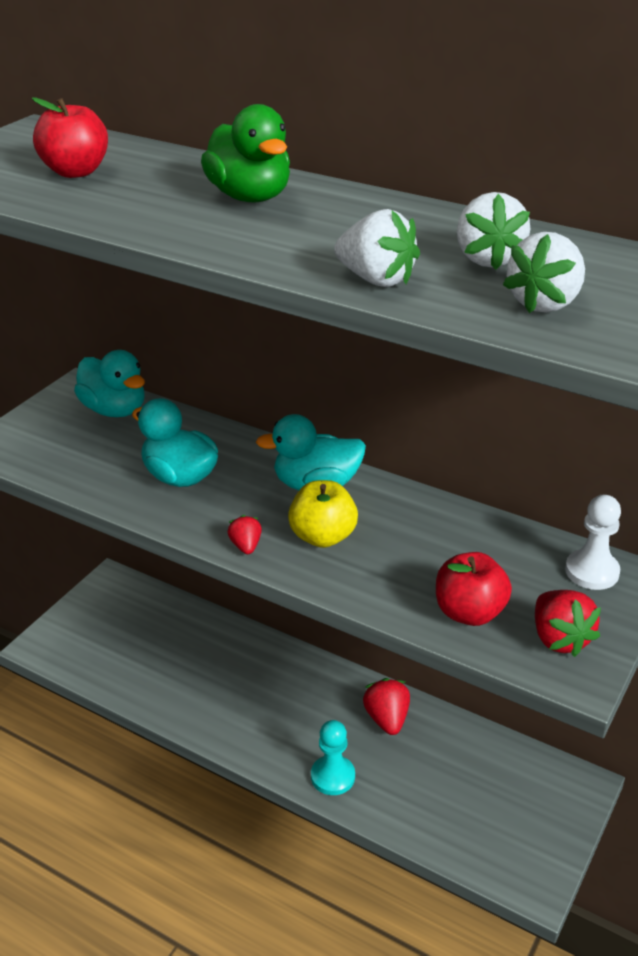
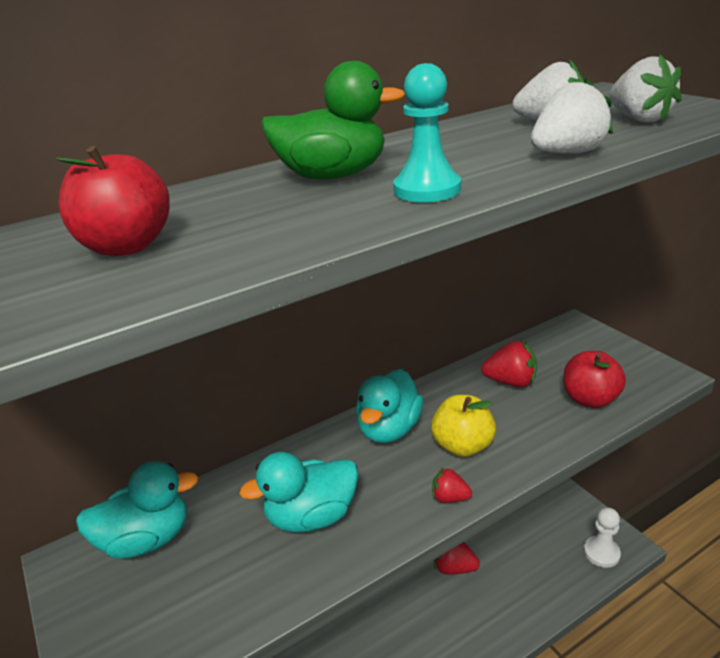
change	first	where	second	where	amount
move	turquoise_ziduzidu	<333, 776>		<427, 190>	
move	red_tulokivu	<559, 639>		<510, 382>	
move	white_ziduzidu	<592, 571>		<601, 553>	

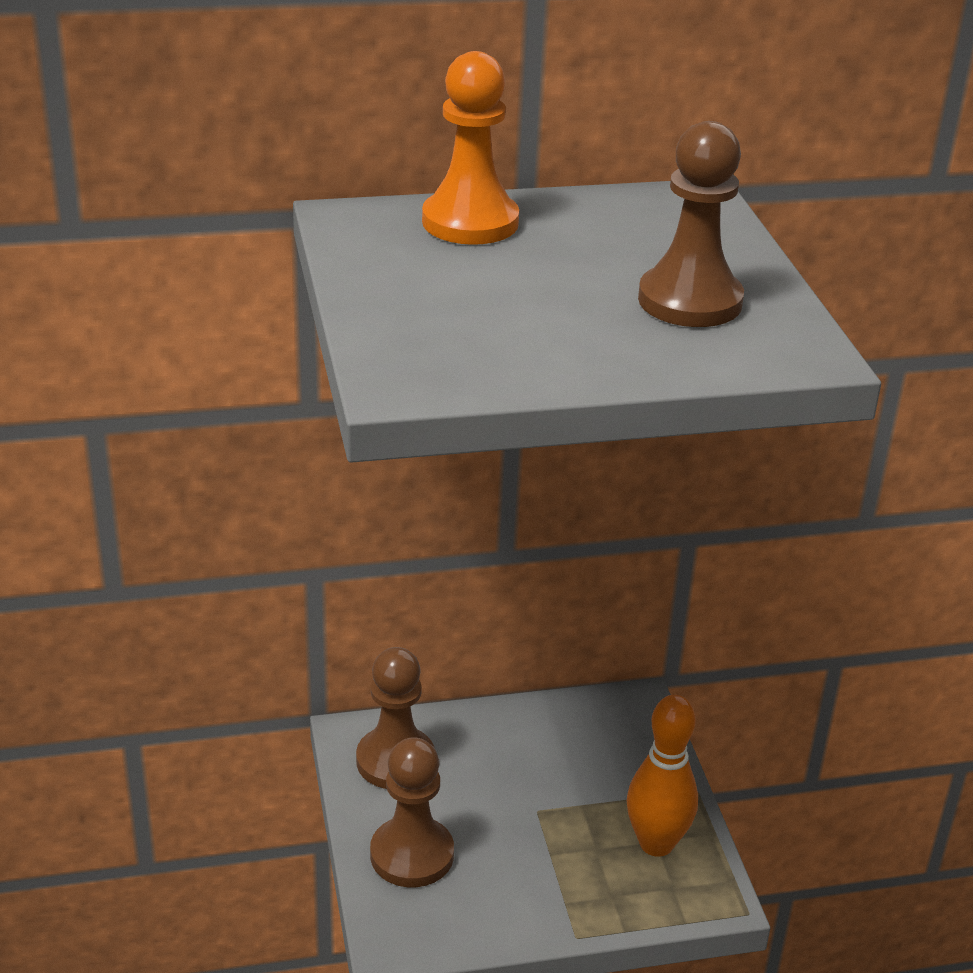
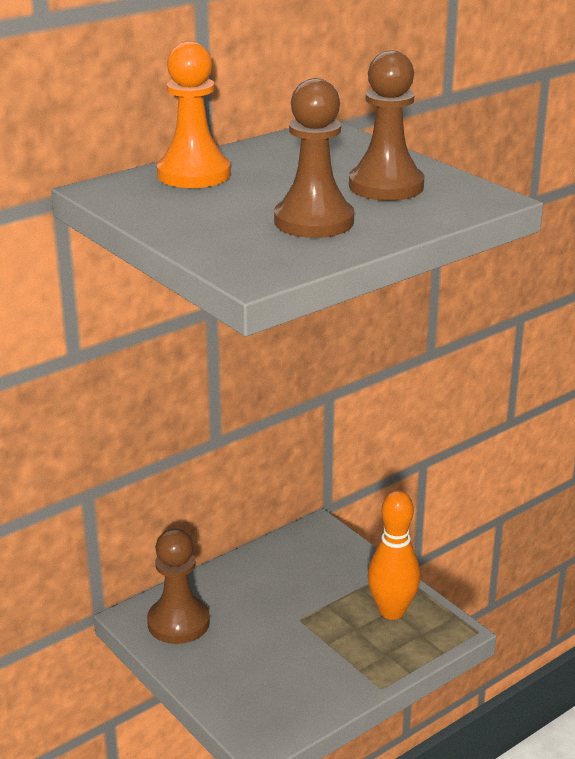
change	first	where	second	where	amount
move	brown_ziduzidu	<412, 855>		<314, 221>	

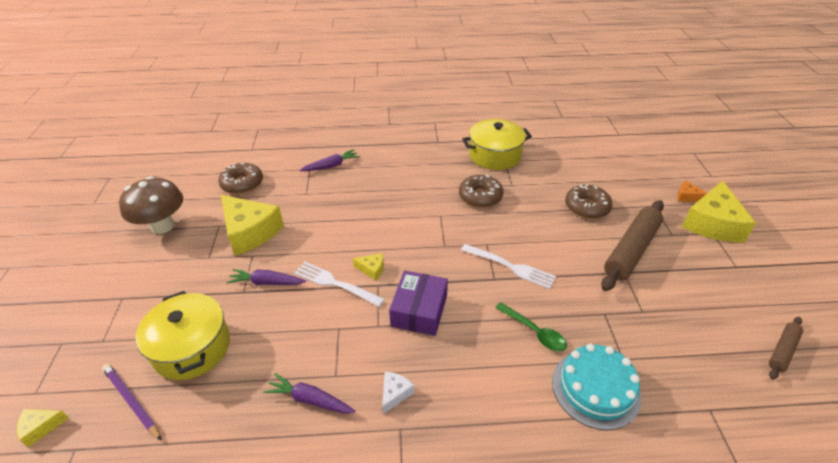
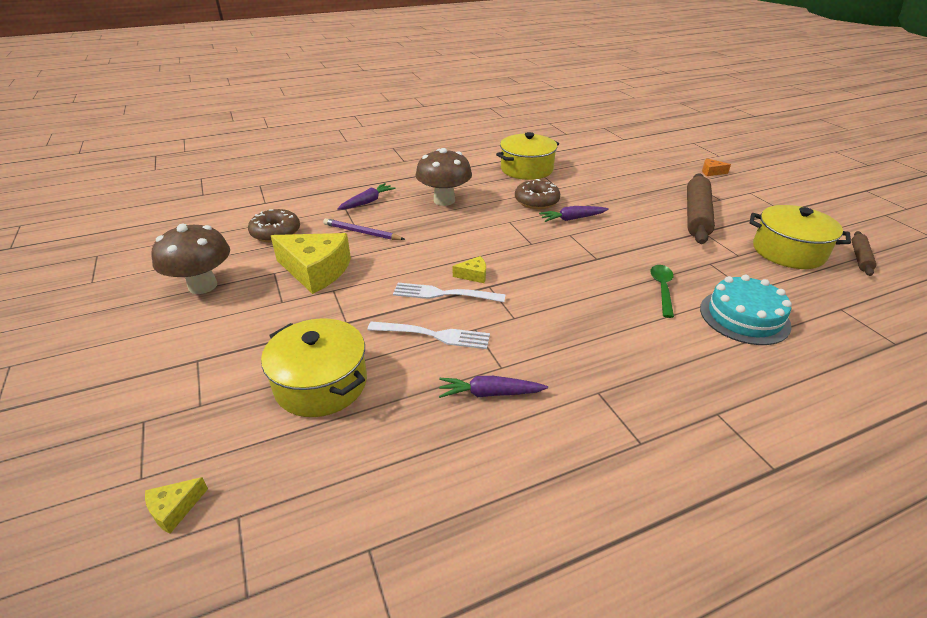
change	first	where	second	where	amount
delete	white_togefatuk	<395, 393>			
delete	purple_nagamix	<419, 310>			
delete	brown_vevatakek	<587, 207>			
delete	yellow_togefatuk	<712, 224>			
insert			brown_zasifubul	<444, 200>	
insert			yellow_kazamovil	<788, 251>	
move	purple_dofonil	<132, 401>		<362, 232>	
move	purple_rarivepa	<267, 282>		<572, 219>	
move	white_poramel	<510, 266>		<433, 335>	
rotate	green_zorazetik	<534, 332>		<662, 289>	105 degrees counterclockwise

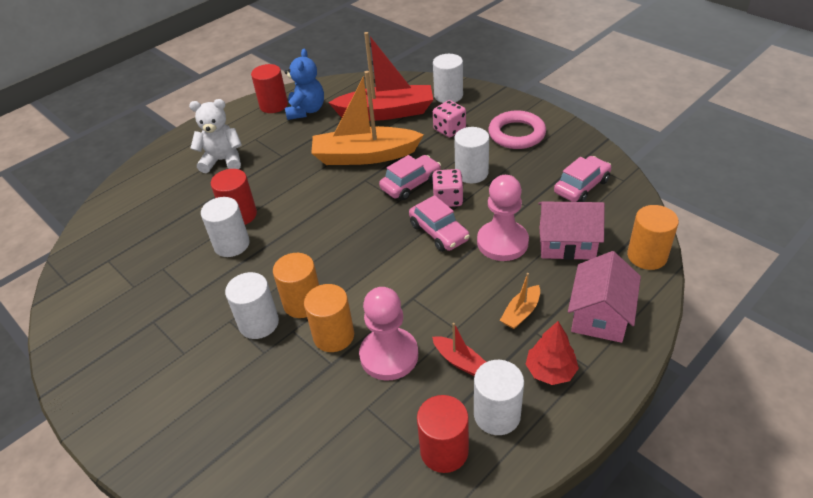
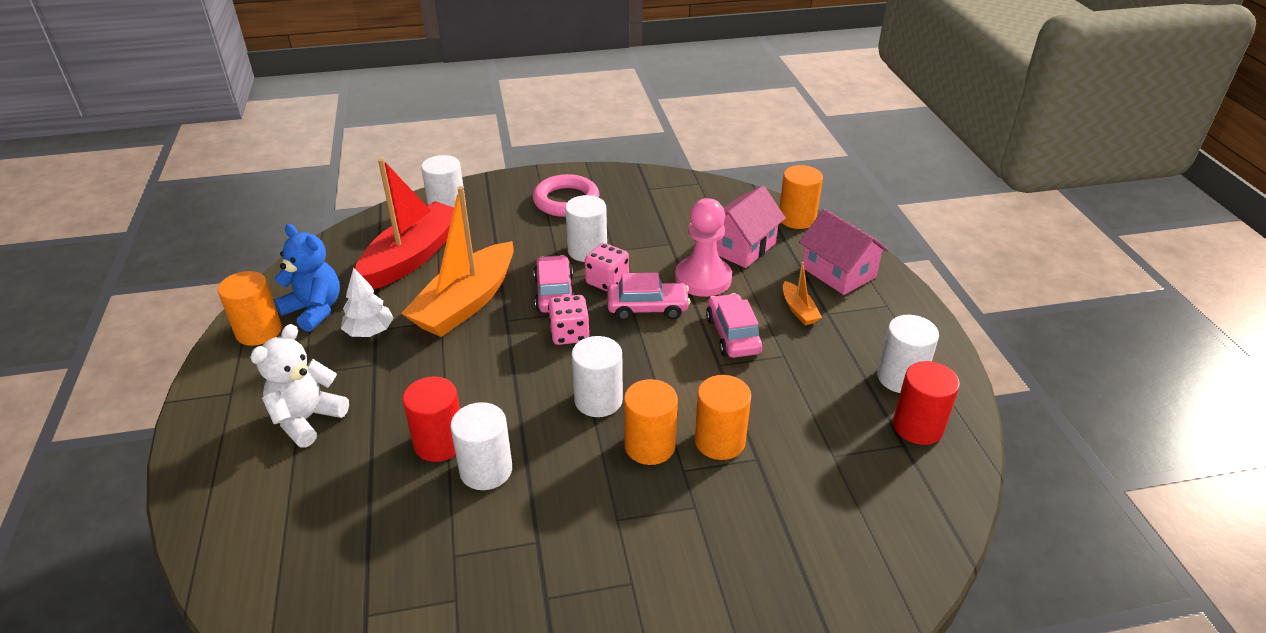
change	first	where	second	where	amount
delete	pink_ziduzidu	<389, 355>			
delete	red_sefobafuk	<459, 361>			
delete	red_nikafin	<550, 371>			
insert			white_nikafin	<369, 331>	
move	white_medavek	<259, 323>		<598, 400>	
move	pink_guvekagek	<449, 129>		<569, 334>	
move	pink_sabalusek	<581, 186>		<733, 335>	
recolor	red_medavek	<273, 105>	orange_medavek	<259, 331>	

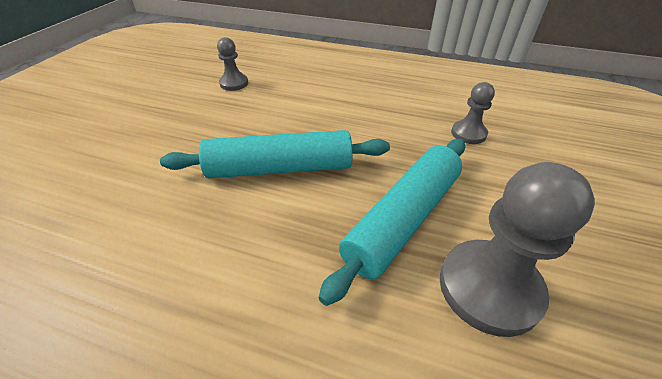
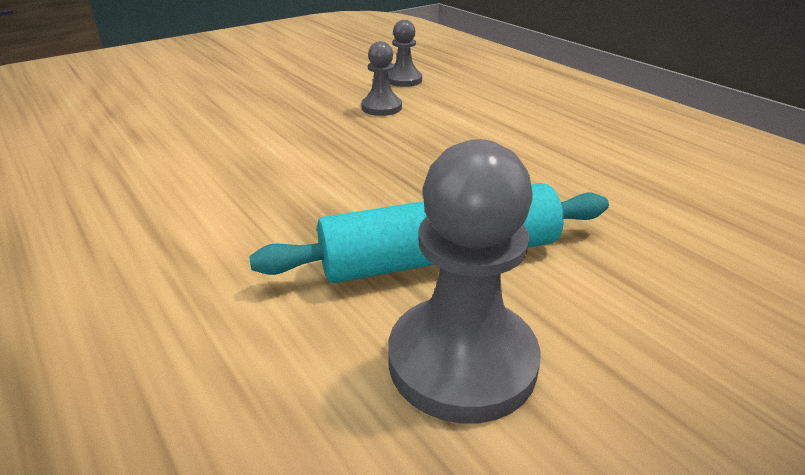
change	first	where	second	where	amount
delete	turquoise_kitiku	<280, 168>			
move	grey_ziduzidu	<468, 133>		<381, 107>	

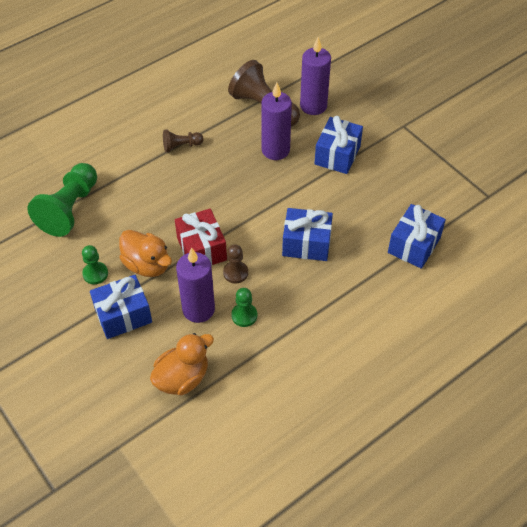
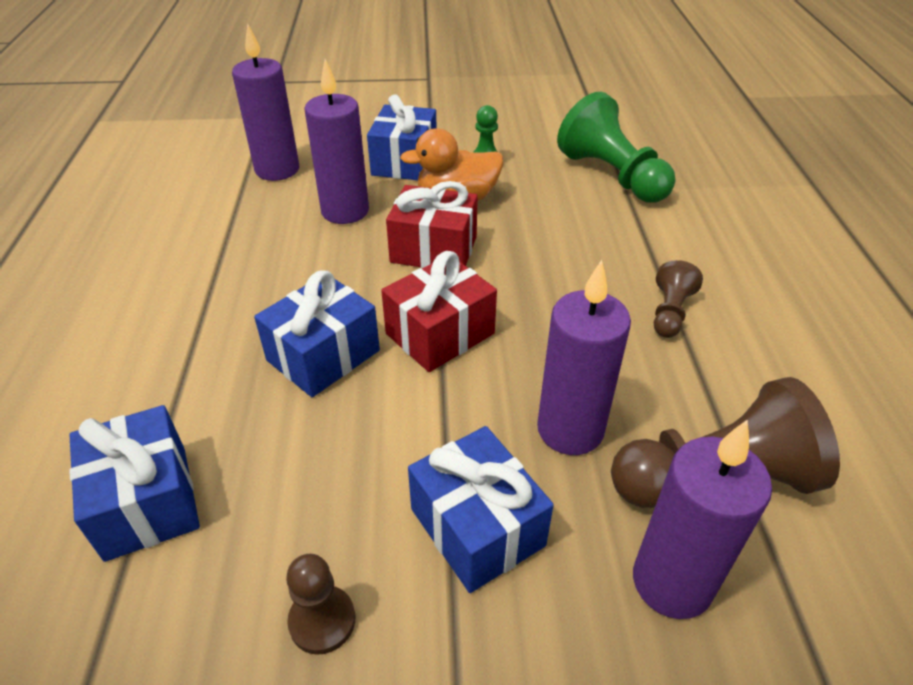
change	first	where	second	where	amount
delete	green_ziduzidu	<244, 315>			
insert			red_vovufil	<440, 333>	
move	brown_ziduzidu	<235, 273>		<322, 621>	
replace	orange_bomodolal	<182, 378>	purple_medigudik	<277, 170>	

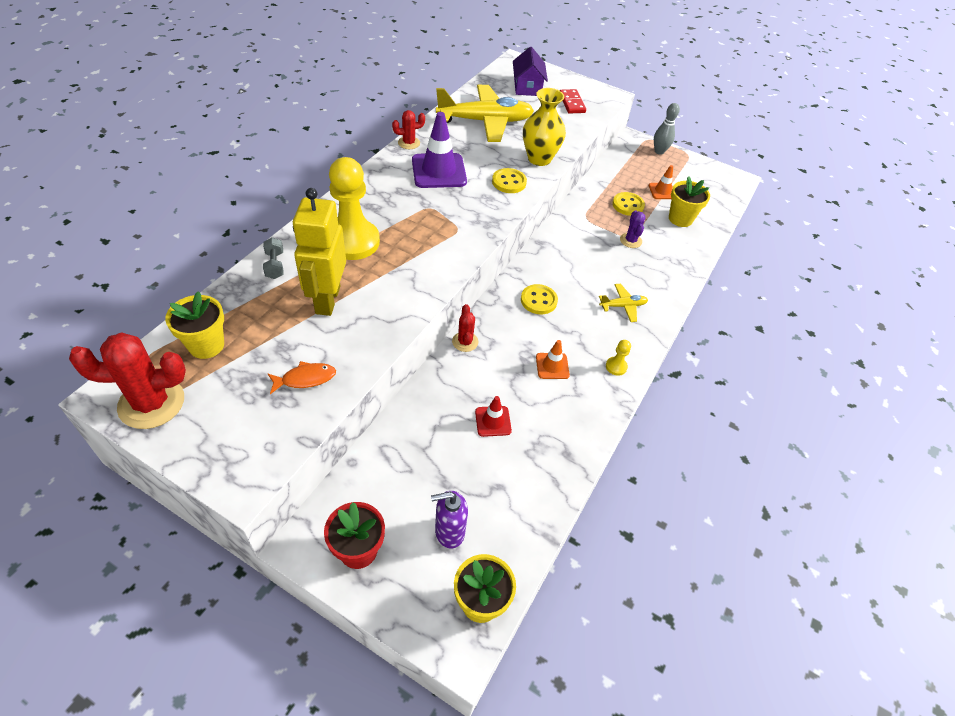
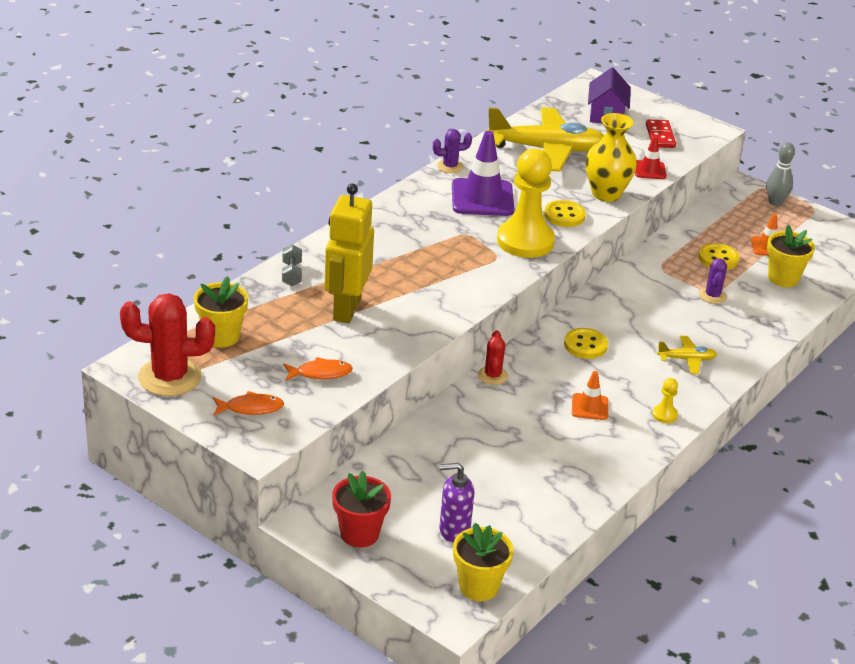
change	first	where	second	where	amount
insert			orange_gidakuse	<251, 408>	
move	yellow_ziduzidu	<353, 241>		<525, 241>	
move	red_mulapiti	<493, 421>		<649, 170>	
recolor	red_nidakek	<409, 143>	purple_nidakek	<450, 166>	

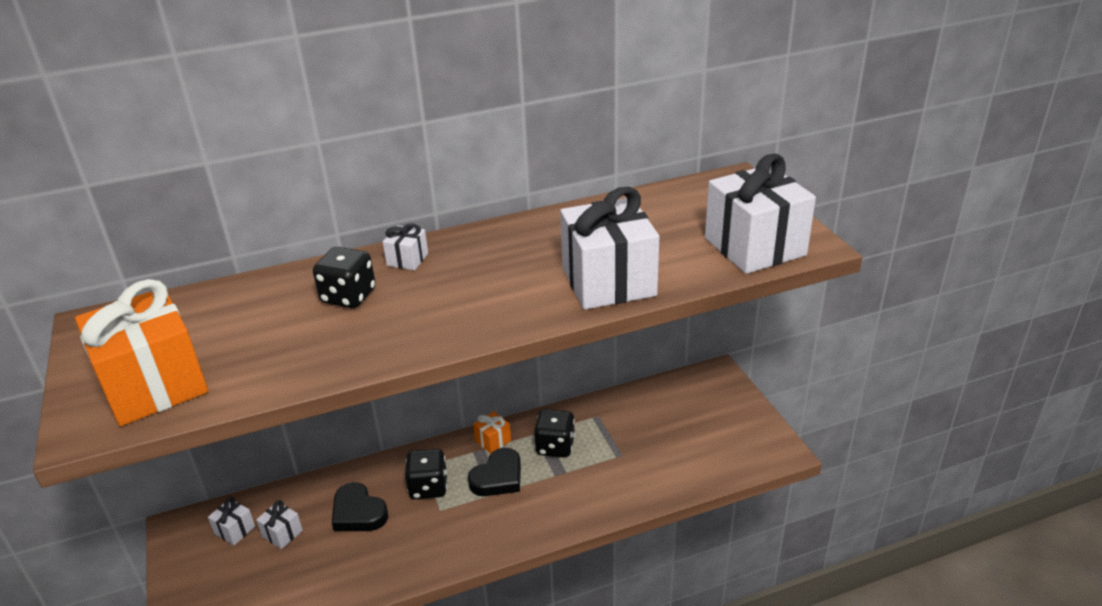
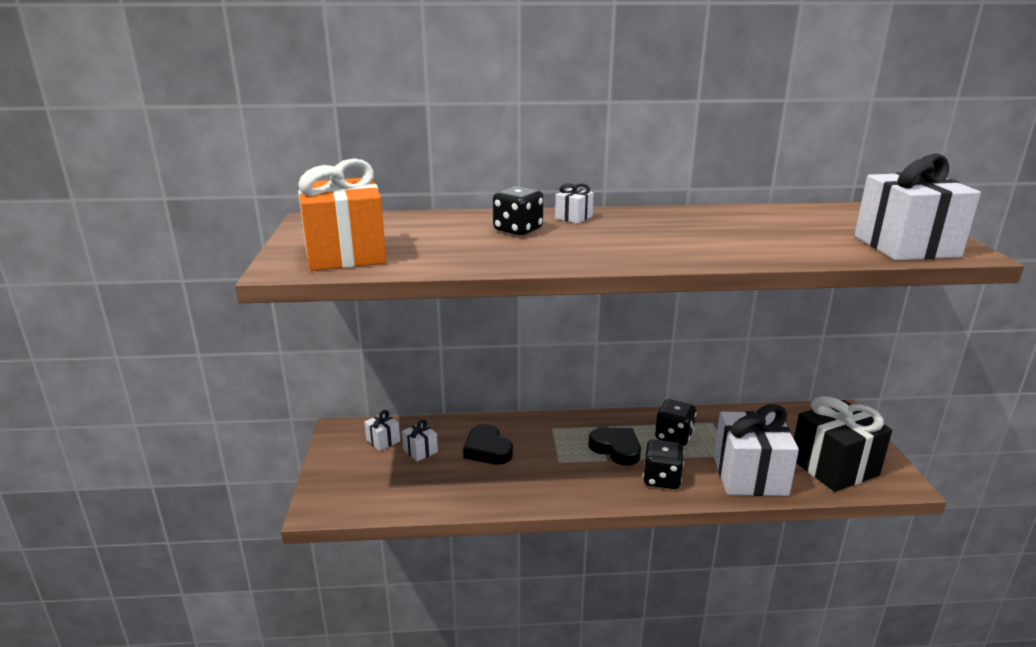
change	first	where	second	where	amount
delete	orange_vovufil	<493, 440>			
insert			black_vovufil	<834, 467>	
move	black_guvekagek	<428, 487>		<661, 479>	
move	white_vovufil	<608, 281>		<749, 475>	
rotate	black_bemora	<498, 477>		<616, 449>	105 degrees counterclockwise

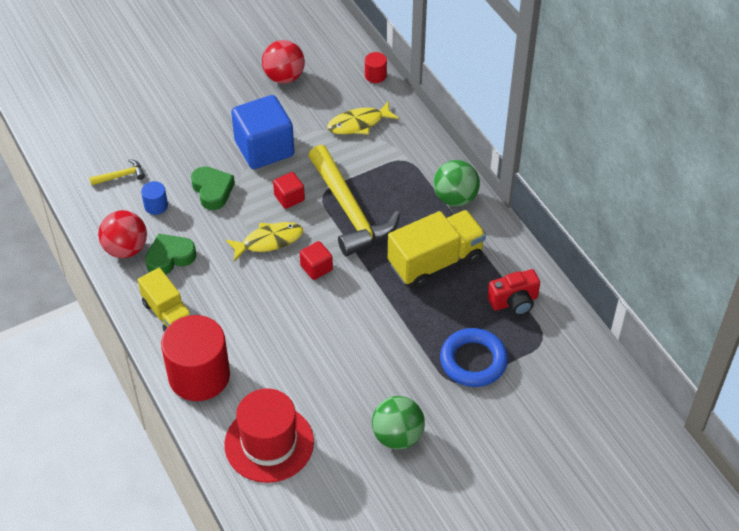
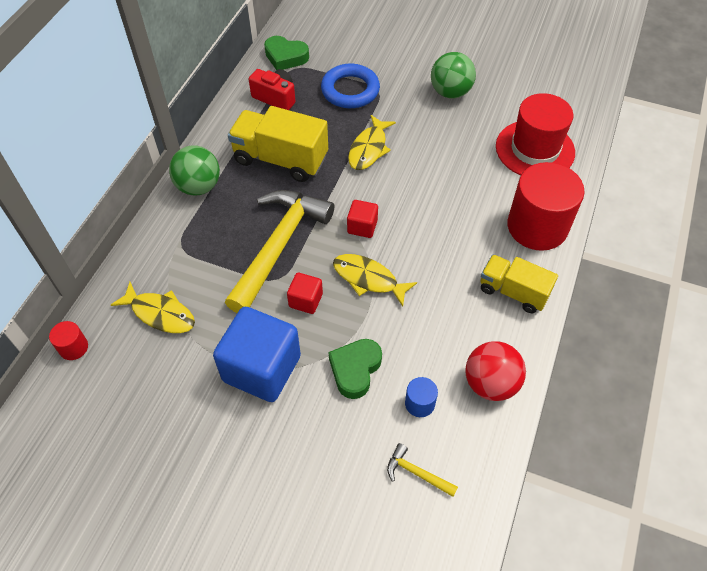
change	first	where	second	where	amount
delete	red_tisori	<284, 77>			
insert			yellow_gidakuse	<369, 149>	
move	green_bemora	<170, 257>		<285, 57>	
rotate	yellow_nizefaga	<168, 313>		<513, 292>	75 degrees counterclockwise

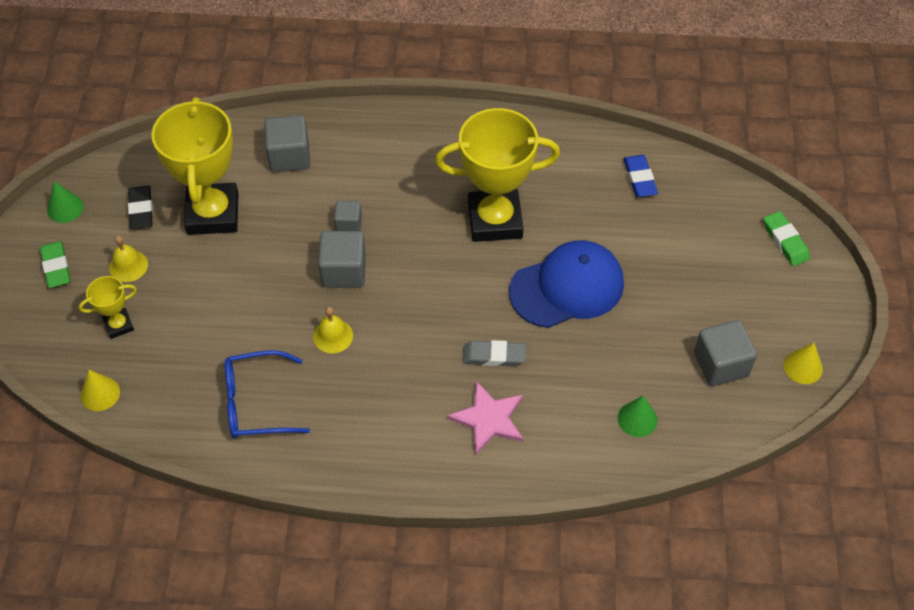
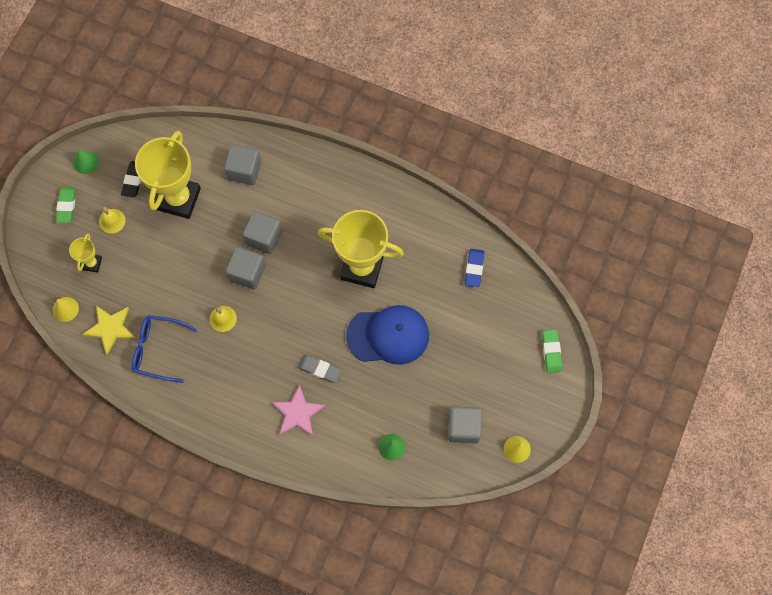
change	first	where	second	where	amount
insert			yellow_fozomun	<110, 328>	
rotate	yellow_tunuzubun	<118, 325>		<92, 263>	75 degrees counterclockwise
resize	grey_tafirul	<348, 224>		<264, 237>	x1.71

